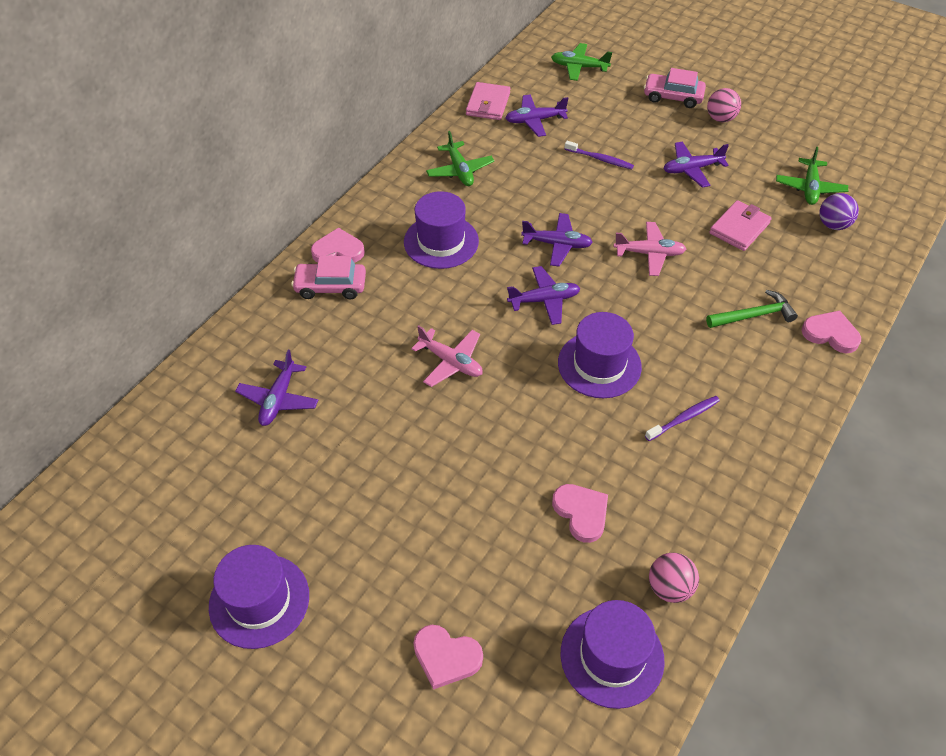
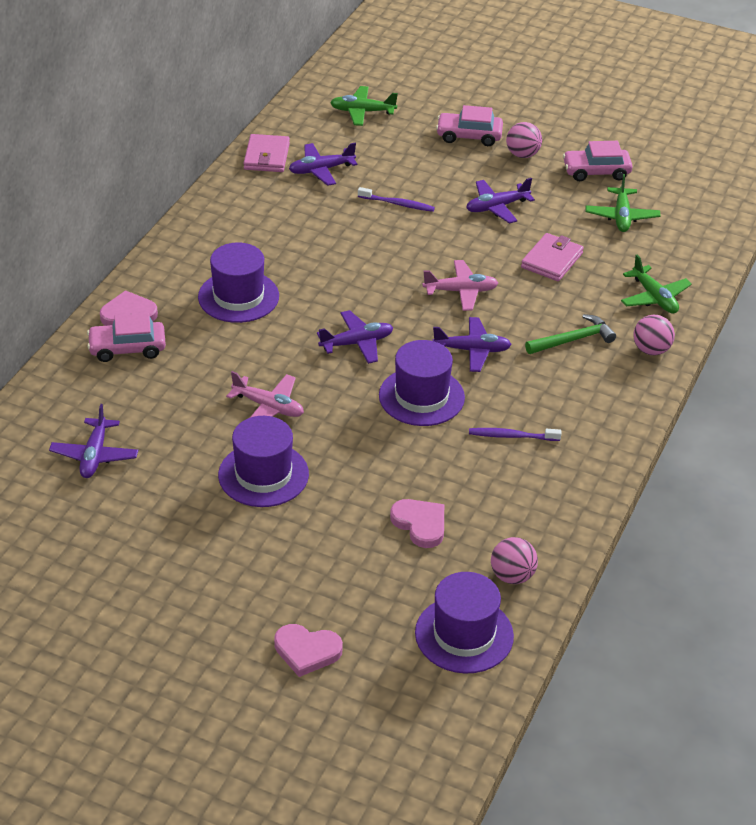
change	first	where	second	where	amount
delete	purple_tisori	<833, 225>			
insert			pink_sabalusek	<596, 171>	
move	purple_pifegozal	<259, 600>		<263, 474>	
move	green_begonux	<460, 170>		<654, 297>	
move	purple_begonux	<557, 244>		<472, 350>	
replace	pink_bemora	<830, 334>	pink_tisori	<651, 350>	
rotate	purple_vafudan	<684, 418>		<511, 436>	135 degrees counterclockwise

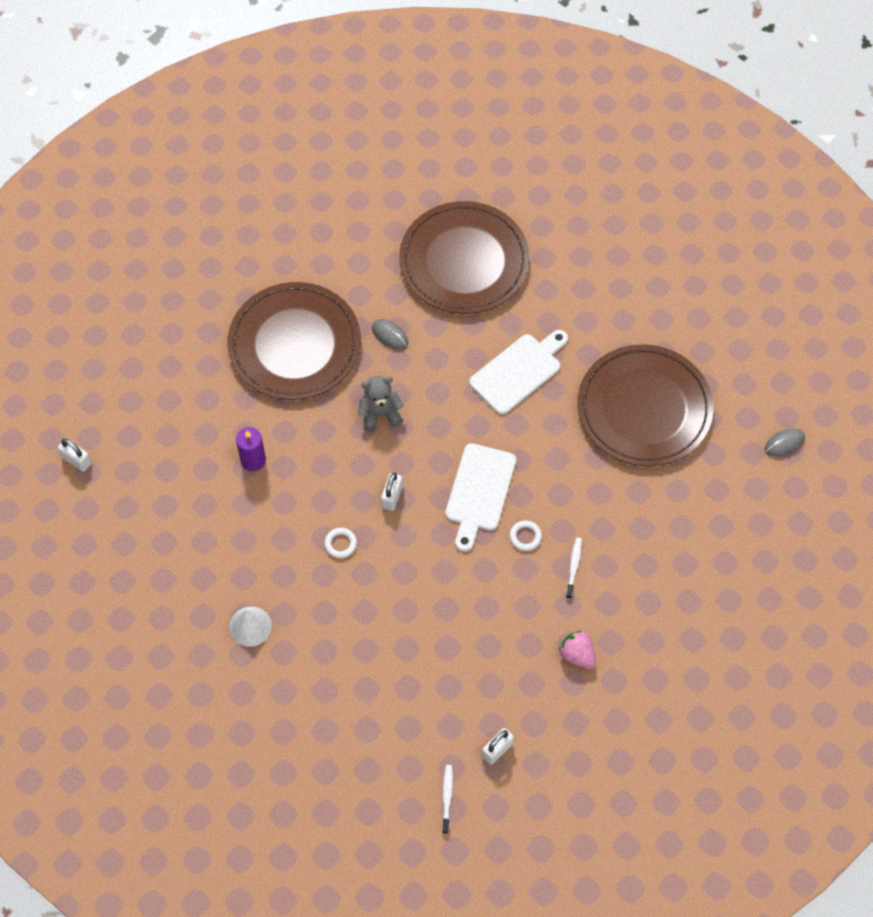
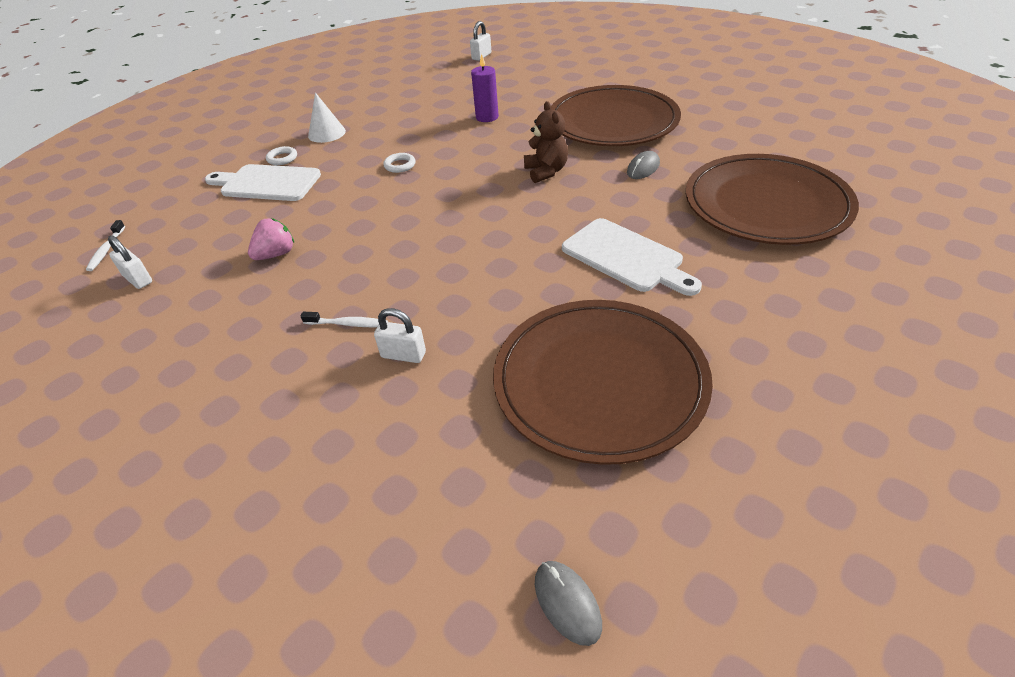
change	first	where	second	where	amount
move	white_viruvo	<392, 497>		<403, 355>	
move	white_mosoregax	<479, 492>		<267, 183>	
move	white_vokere	<525, 537>		<282, 158>	
move	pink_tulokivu	<577, 655>		<276, 254>	
recolor	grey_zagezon	<380, 414>	brown_zagezon	<546, 171>	
rotate	white_vafudan	<447, 797>		<106, 250>	90 degrees clockwise

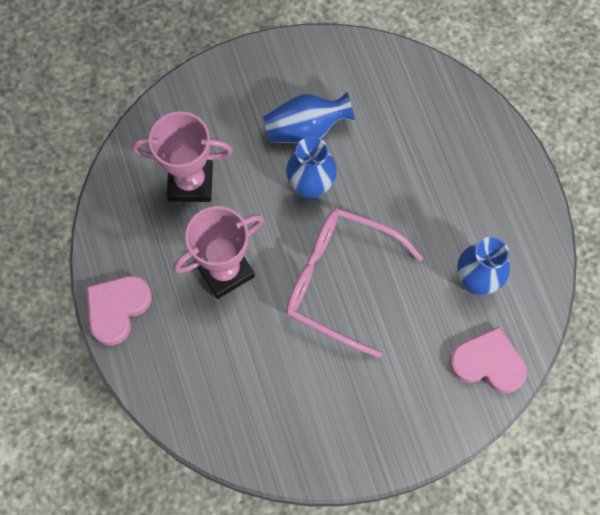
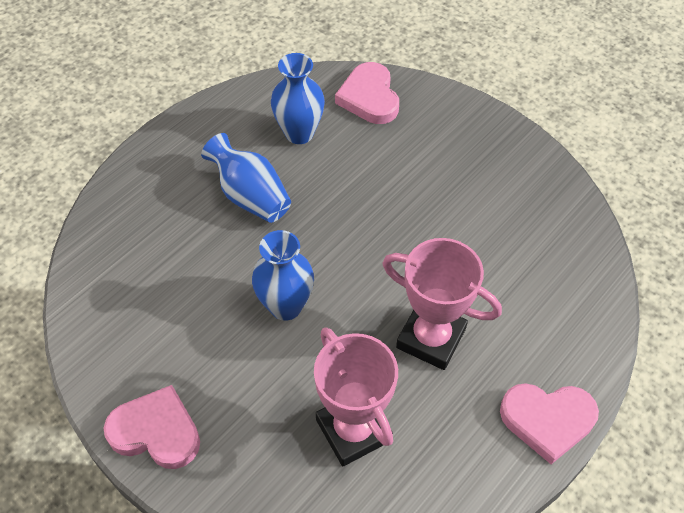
change	first	where	second	where	amount
delete	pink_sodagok	<339, 281>			
insert			pink_bemora	<156, 431>	
move	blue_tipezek	<306, 128>		<250, 196>	

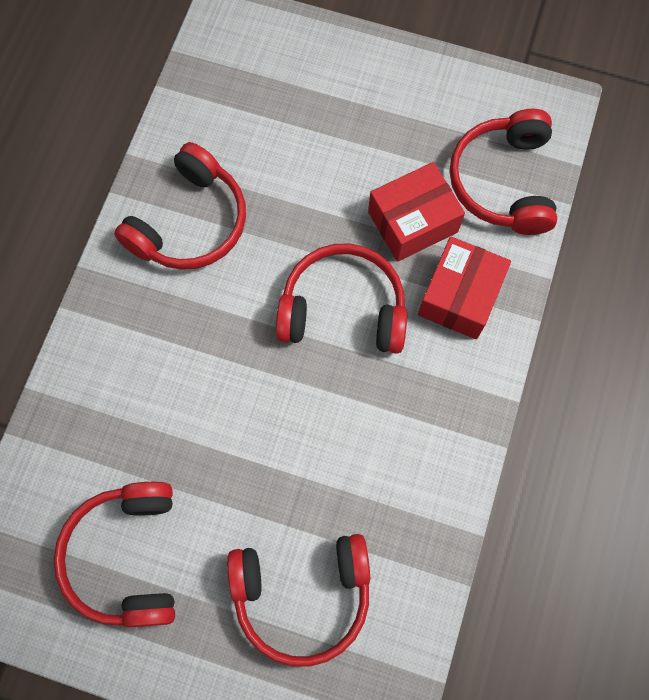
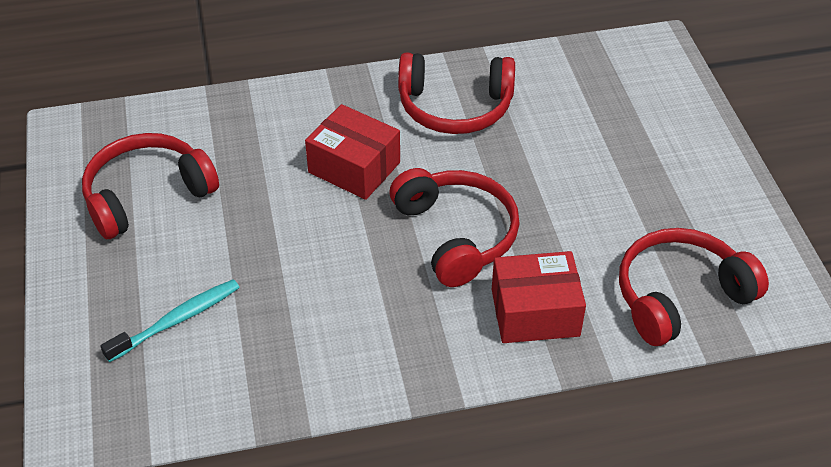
change	first	where	second	where	amount
move	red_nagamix	<412, 222>		<354, 167>	
replace	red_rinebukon	<302, 595>	turquoise_vafudan	<177, 320>	

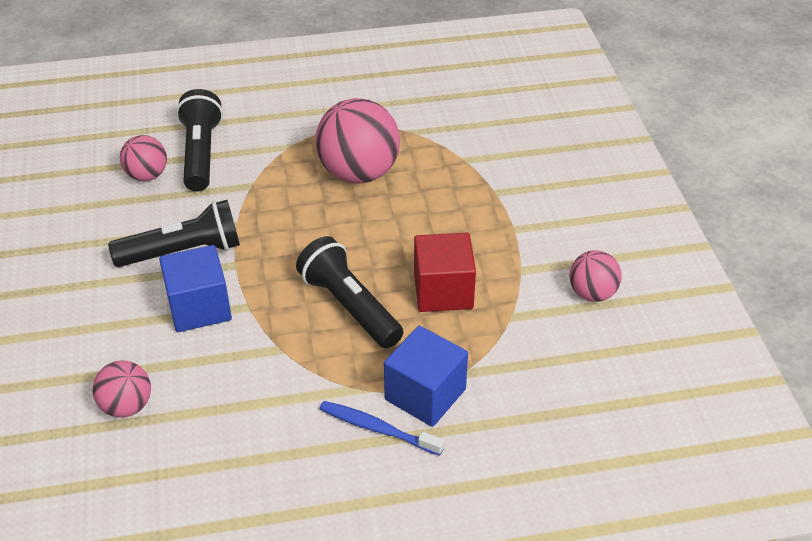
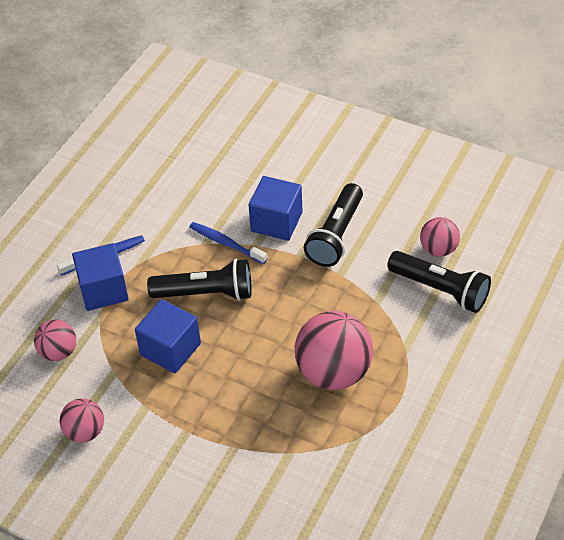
change	first	where	second	where	amount
insert			blue_vafudan	<226, 243>	
move	pink_tisori	<127, 406>		<58, 352>	
recolor	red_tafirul	<443, 291>	blue_tafirul	<170, 349>	

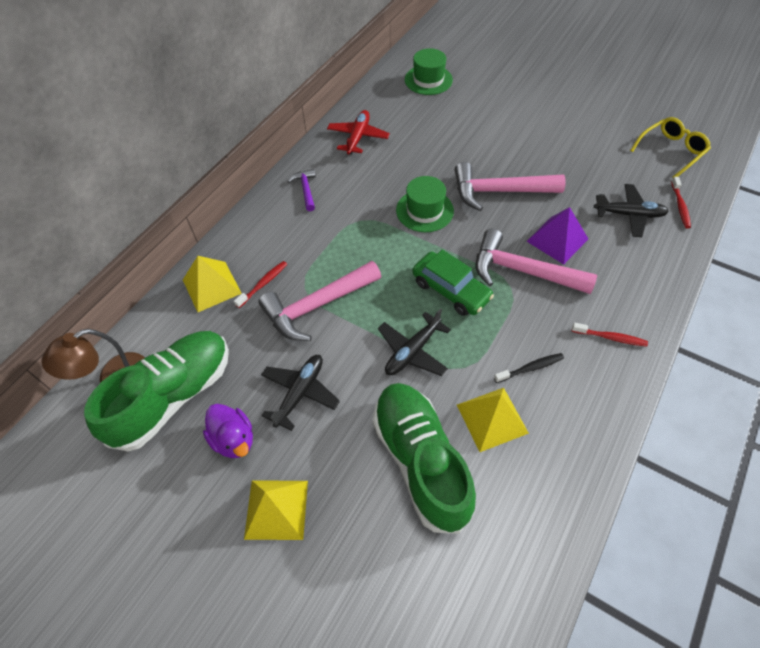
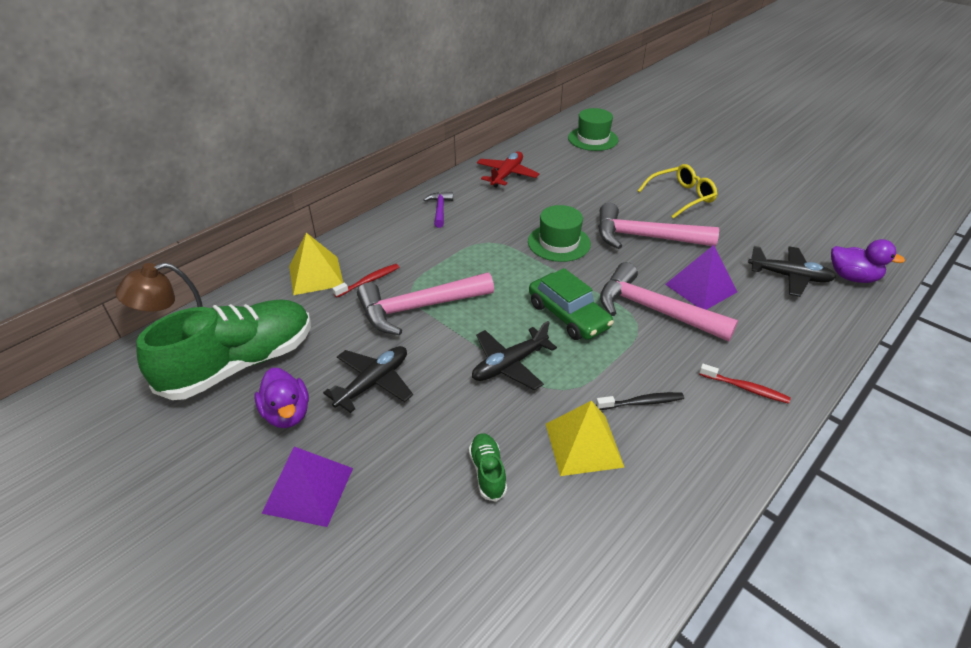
change	first	where	second	where	amount
move	yellow_sodagok	<671, 151>		<681, 197>	
replace	red_vafudan	<680, 206>	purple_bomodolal	<852, 277>	
recolor	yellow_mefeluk	<276, 509>	purple_mefeluk	<308, 490>	
resize	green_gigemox	<420, 461>		<487, 472>	x0.41

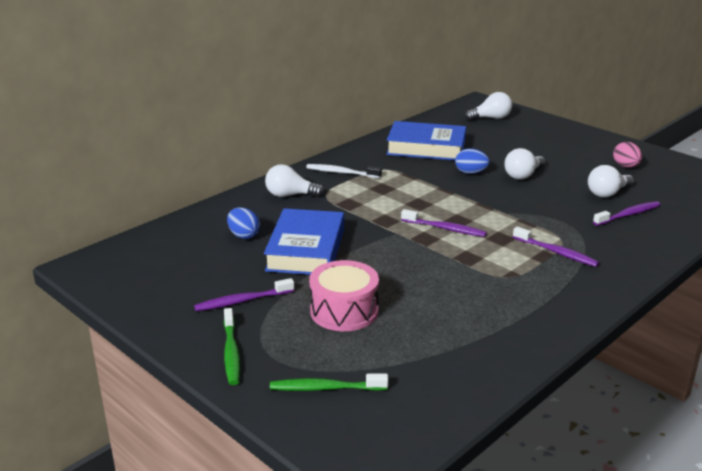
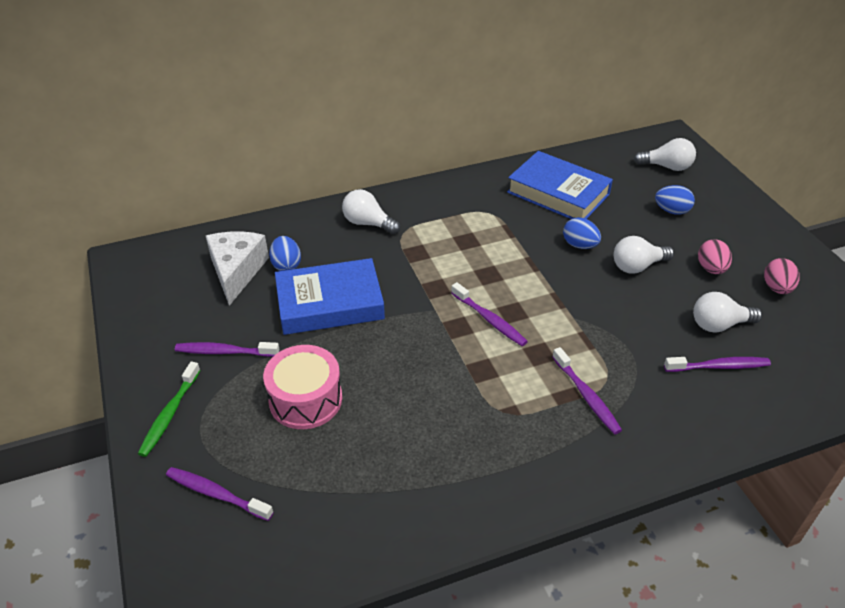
change	first	where	second	where	amount
delete	white_vafudan	<341, 173>			
insert			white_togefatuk	<237, 271>	
insert			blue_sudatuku	<671, 211>	
insert			pink_sudatuku	<711, 269>	
recolor	green_vafudan	<326, 388>	purple_vafudan	<217, 494>	
rotate	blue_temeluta	<306, 249>		<330, 303>	45 degrees clockwise

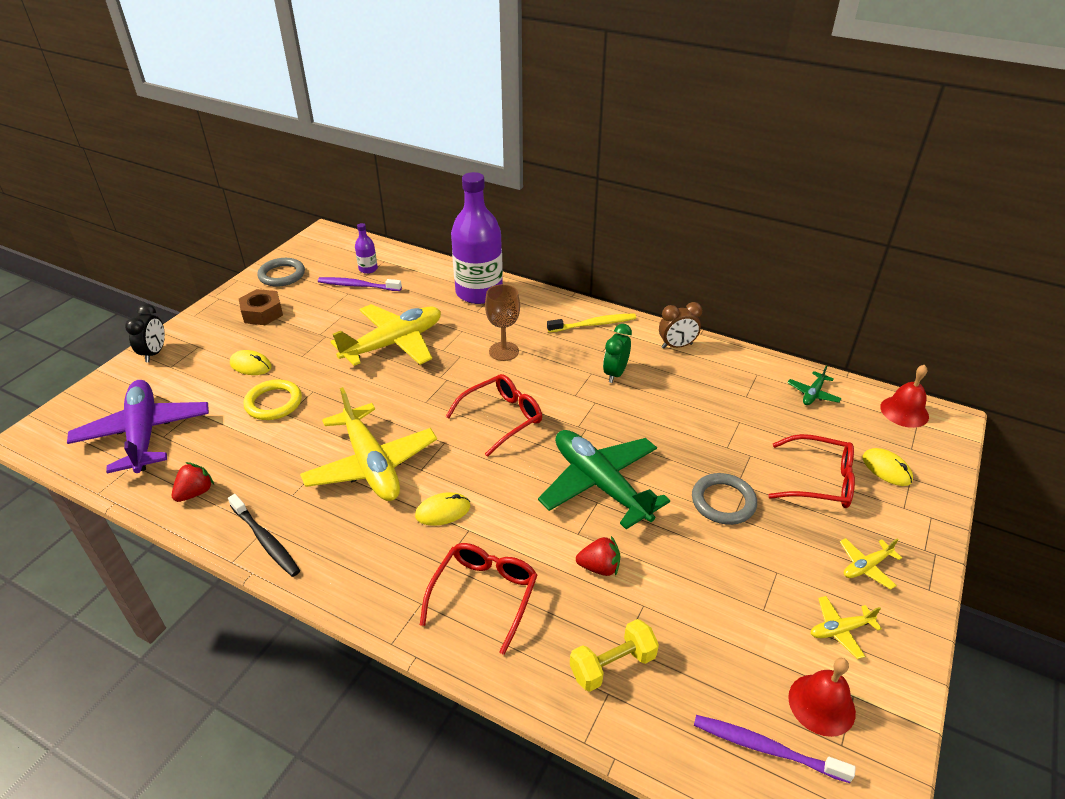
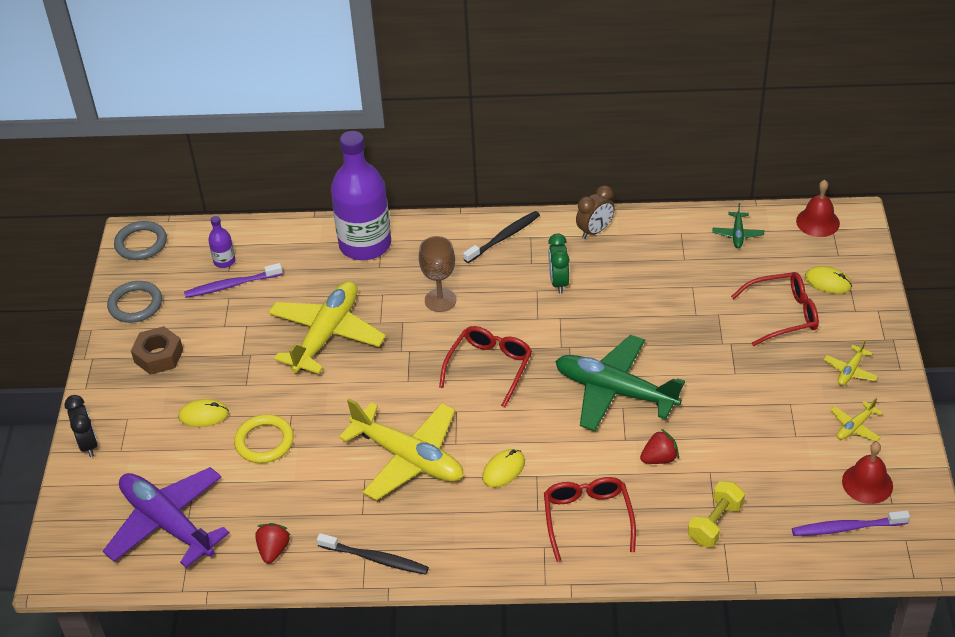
change	first	where	second	where	amount
move	grey_vokere	<723, 502>		<141, 243>	
recolor	yellow_vafudan	<594, 324>	black_vafudan	<504, 237>	

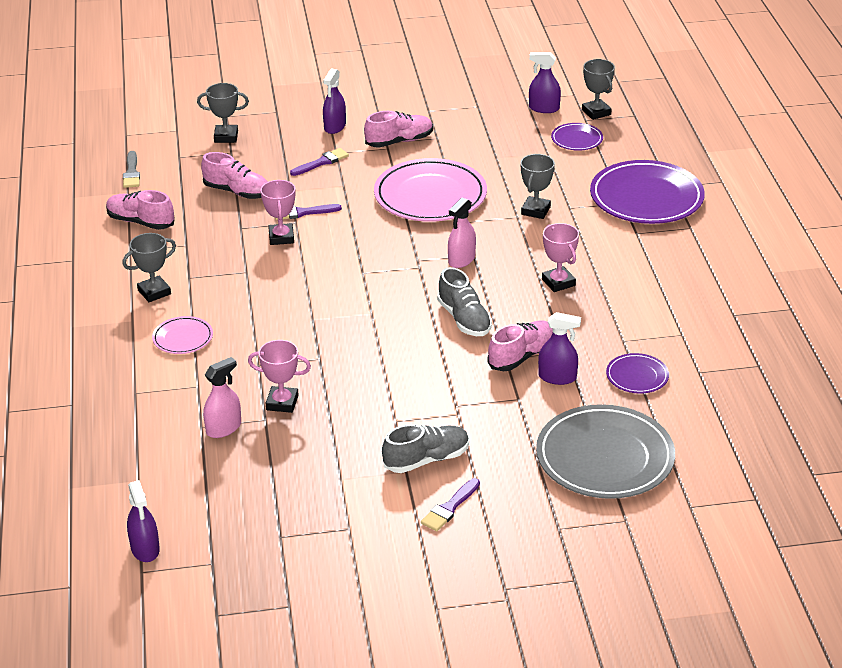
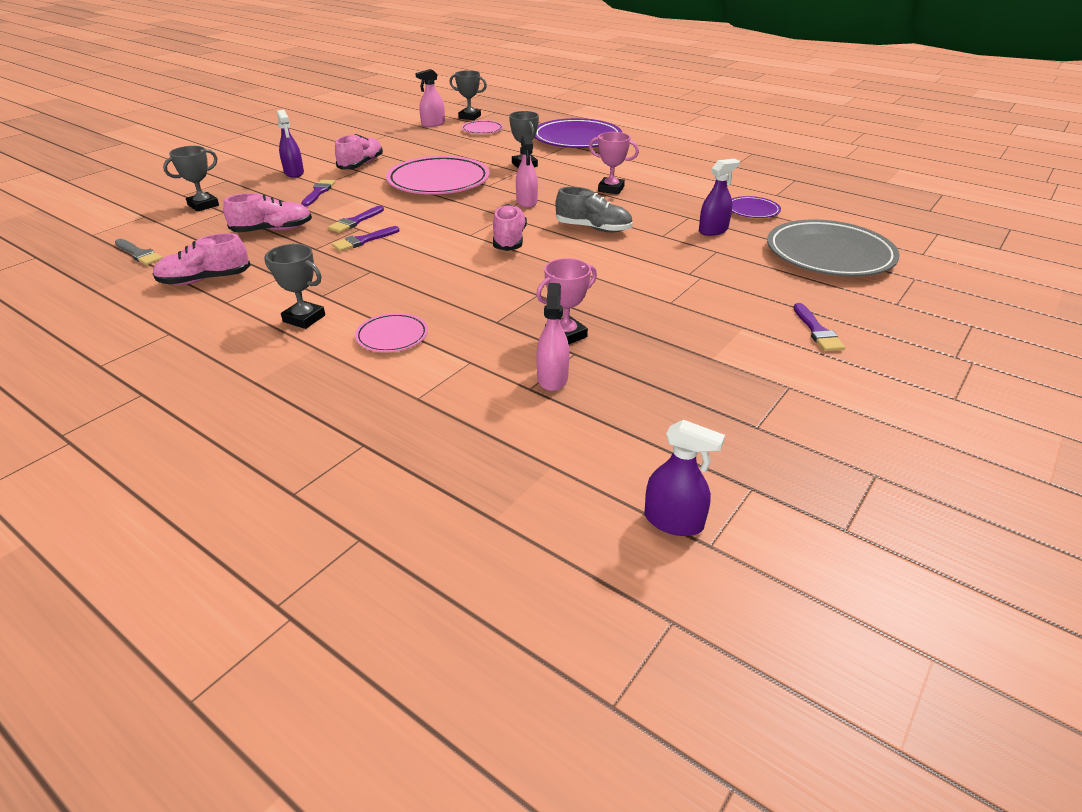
change	first	where	second	where	amount
delete	grey_gigemox	<426, 460>			
move	pink_gigemox	<522, 356>		<509, 240>	
replace	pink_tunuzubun	<281, 237>	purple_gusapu	<363, 240>	
recolor	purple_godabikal	<544, 108>	pink_godabikal	<433, 124>	
recolor	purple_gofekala	<577, 139>	pink_gofekala	<482, 130>	
rotate	grey_tunuzubun	<154, 292>		<304, 318>	75 degrees counterclockwise

